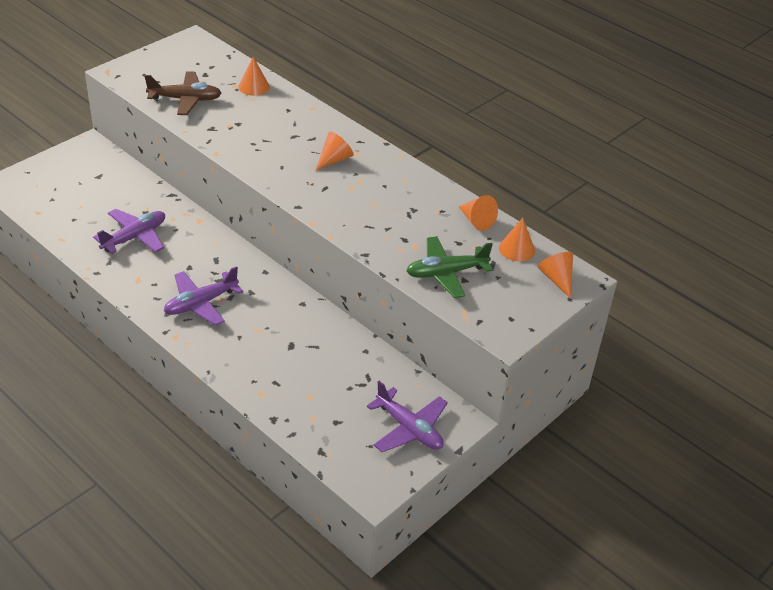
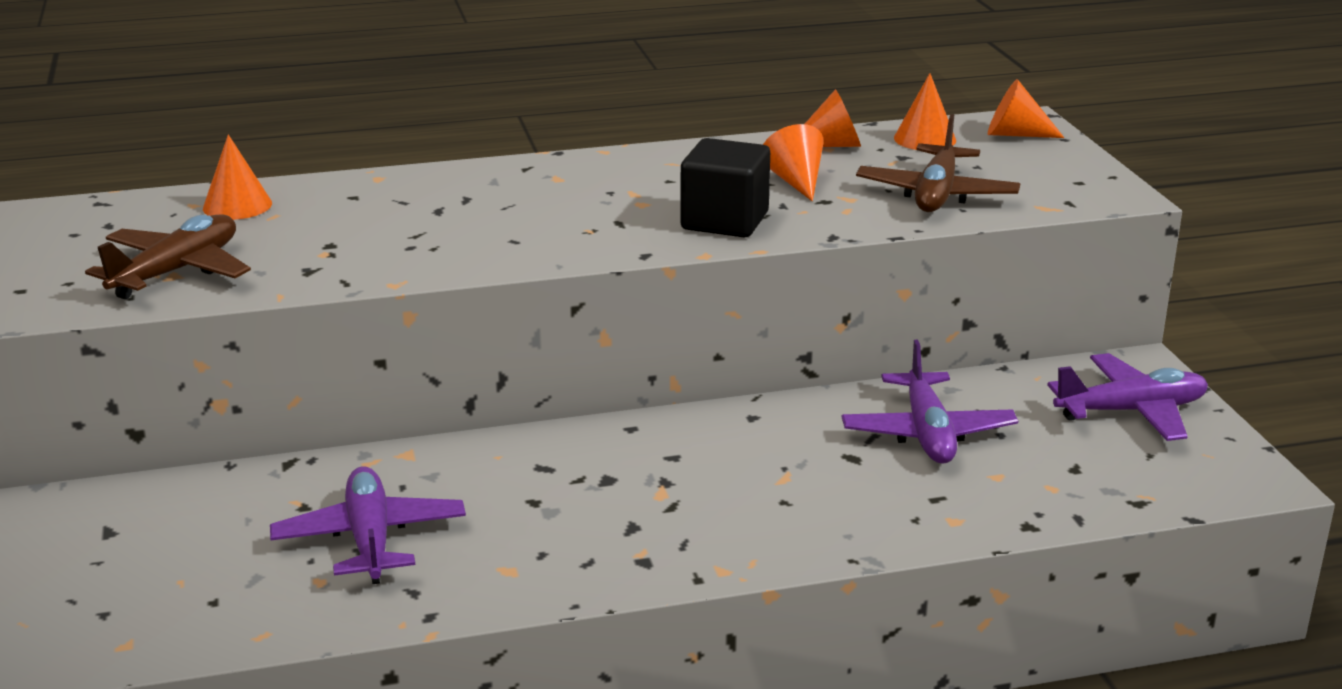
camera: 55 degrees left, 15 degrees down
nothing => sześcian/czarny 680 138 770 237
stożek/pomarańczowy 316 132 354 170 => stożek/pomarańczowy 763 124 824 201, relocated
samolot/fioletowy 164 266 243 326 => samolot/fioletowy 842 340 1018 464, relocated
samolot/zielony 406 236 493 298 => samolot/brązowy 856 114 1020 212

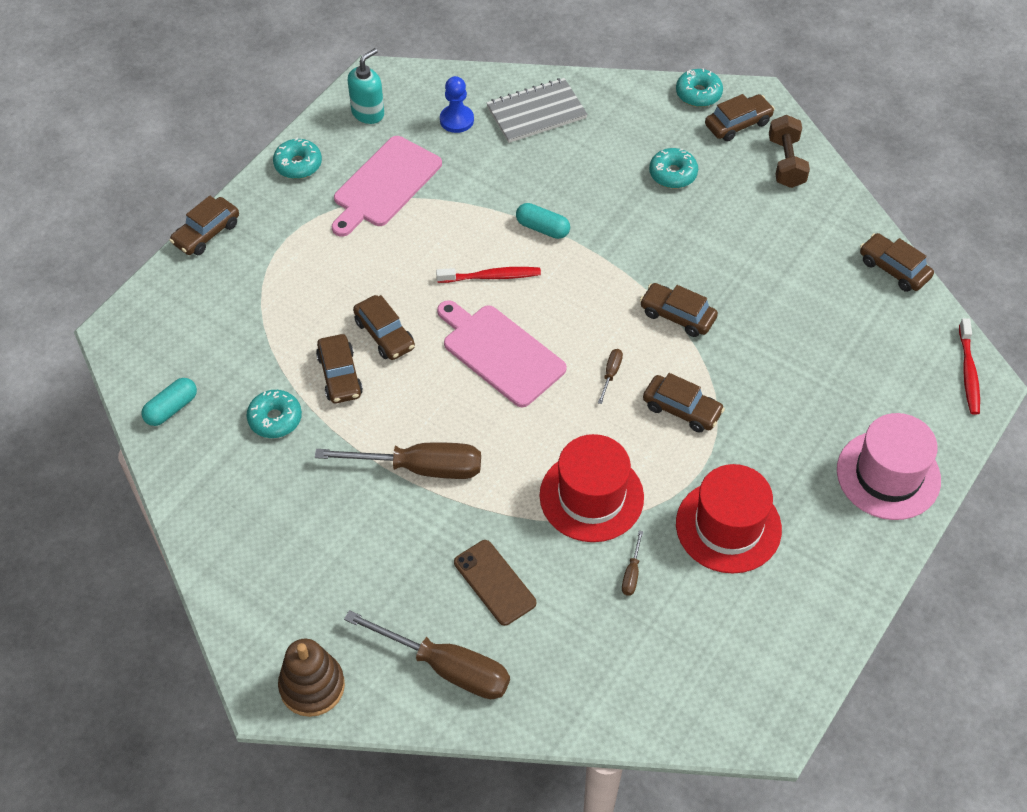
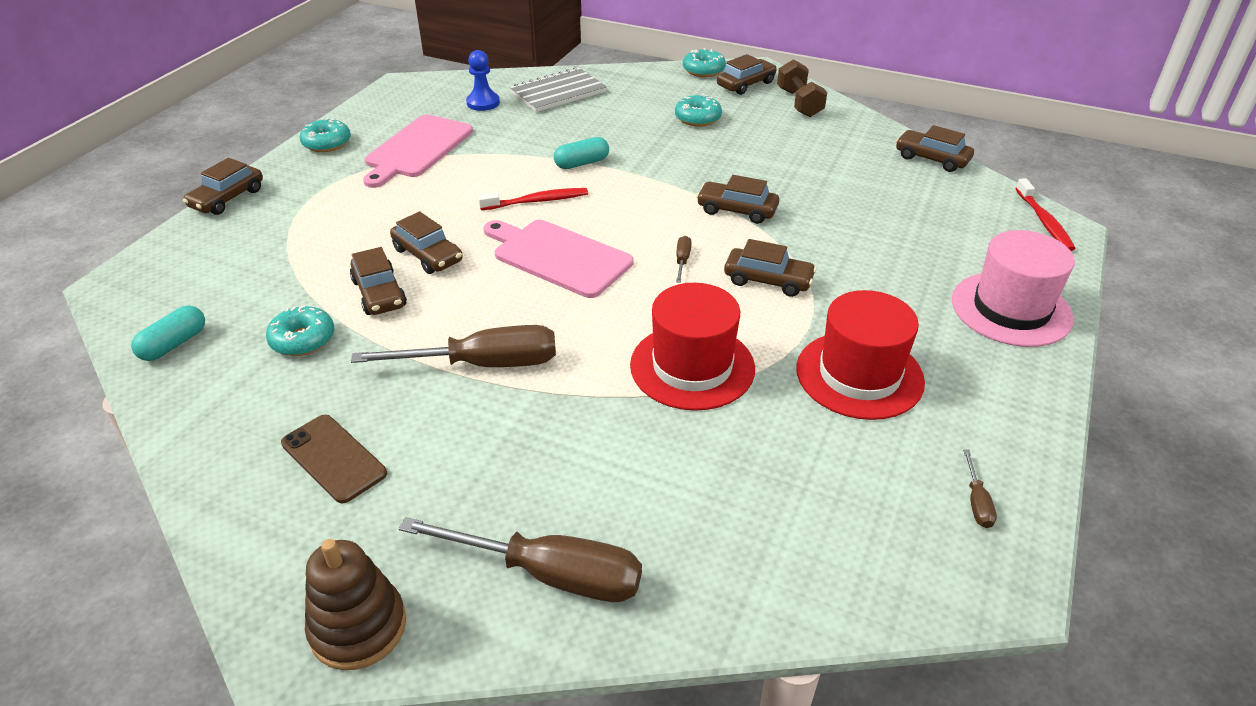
camera: 10 degrees left, 15 degrees down
telefon/brązowy 454 540 536 626 => telefon/brązowy 281 415 387 503, relocated
kapsułka/turkusowy 516 203 570 239 => kapsułka/turkusowy 554 137 609 169, 45 degrees counterclockwise
śrubokręt/brązowy 622 531 643 596 => śrubokręt/brązowy 963 449 997 528, relocated
dozownik mydła/turkusowy 348 48 384 124 => nothing

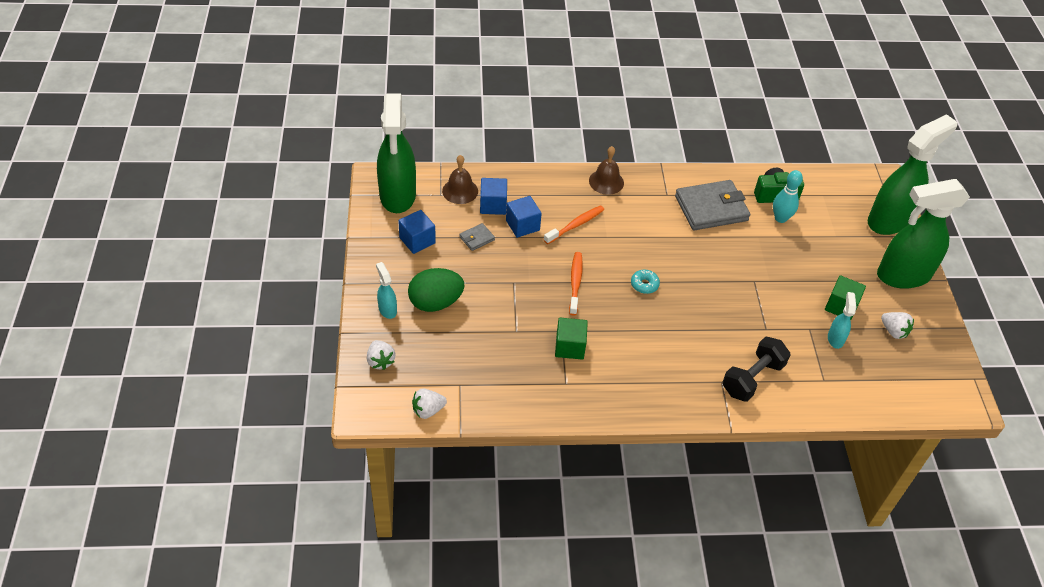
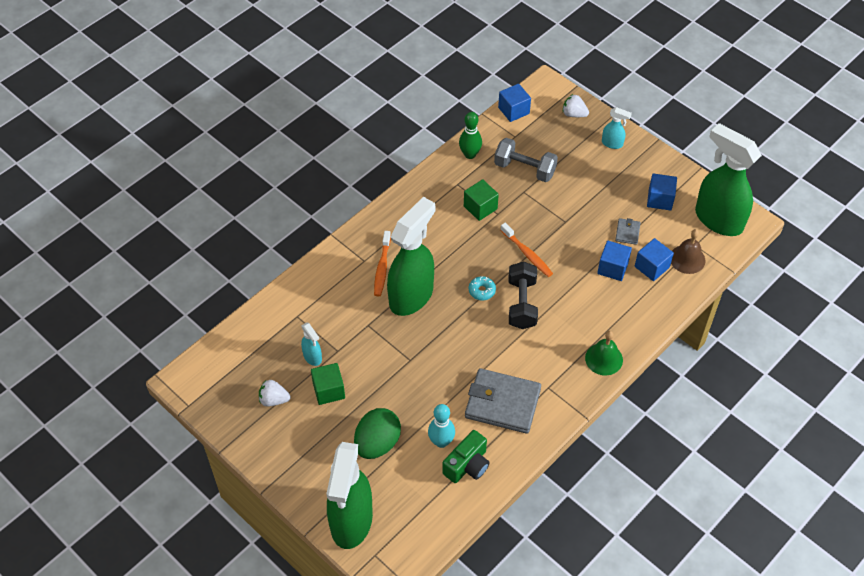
camera: 140 degrees right, 5 degrees up
jajko/zielony 408 268 464 312 => jajko/zielony 354 408 401 459, relocated
szczoteczka do zębów/pomarańczowy 544 205 604 244 => szczoteczka do zębów/pomarańczowy 374 231 391 297, relocated
spryskiwacz/zielony 877 179 970 289 => spryskiwacz/zielony 387 197 436 316, relocated
nothing => kręgiel/zielony 459 112 482 159
portfel/szary 675 180 750 230 => portfel/szary 465 368 541 434, 75 degrees clockwise
nothing => hantel/szary 494 138 558 182
truskawka/biały 412 389 447 419 => sześcian/niebieski 498 84 531 122
hantel/czarny 722 337 791 402 => hantel/czarny 509 261 538 329, relocated
dzwonek/brązowy 589 146 624 195 => dzwonek/zielony 585 331 623 375

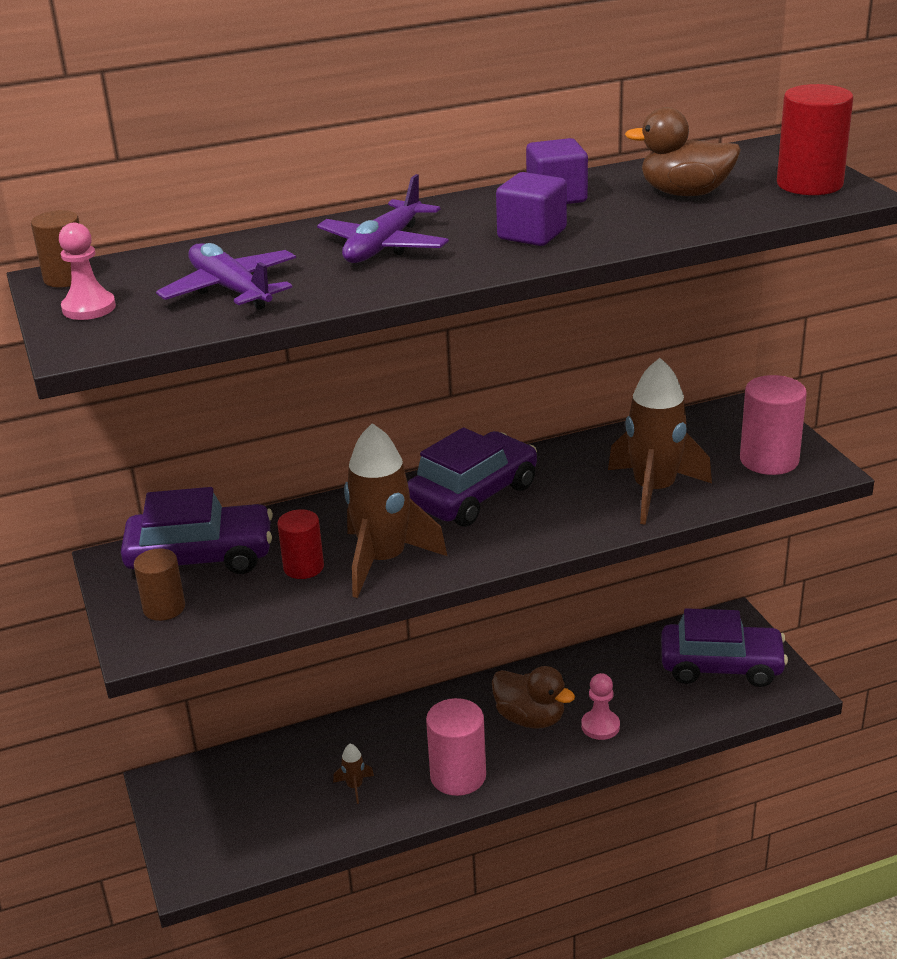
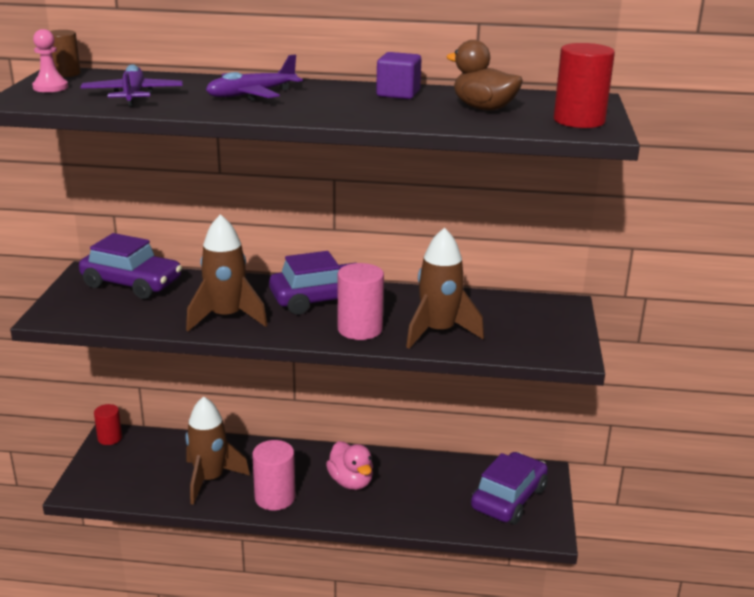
camera: 25 degrees right, 5 degrees down
walec/czerwony 277 509 324 579 => walec/czerwony 94 404 122 445, relocated
rakieta/brązowy 333 744 374 804 => rakieta/brązowy 185 396 250 505, x2.42
kaczka/brązowy 492 666 575 729 => kaczka/różowy 326 441 373 490
walec/różowy 740 375 807 475 => walec/różowy 338 263 384 340, relocated
samochód/fioletowy 661 608 788 687 => samochód/fioletowy 471 452 548 524, 90 degrees counterclockwise
walec/brązowy 134 548 185 621 => nothing
sześcian/fioletowy 496 172 567 246 => nothing
pionek/różowy 581 673 620 740 => nothing

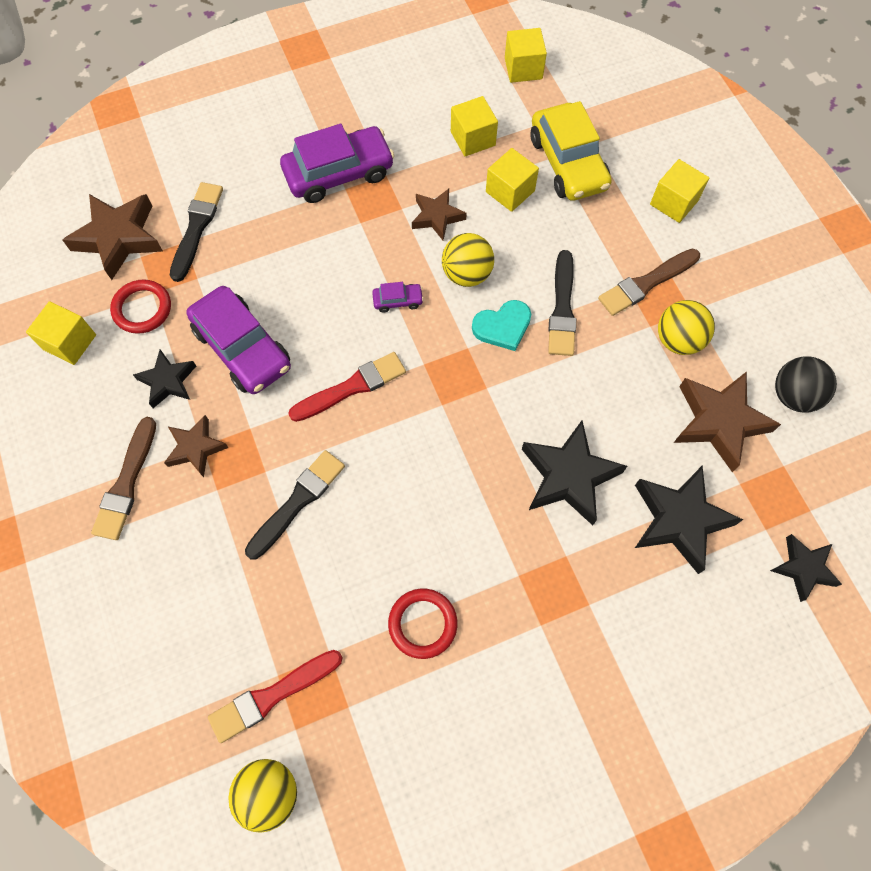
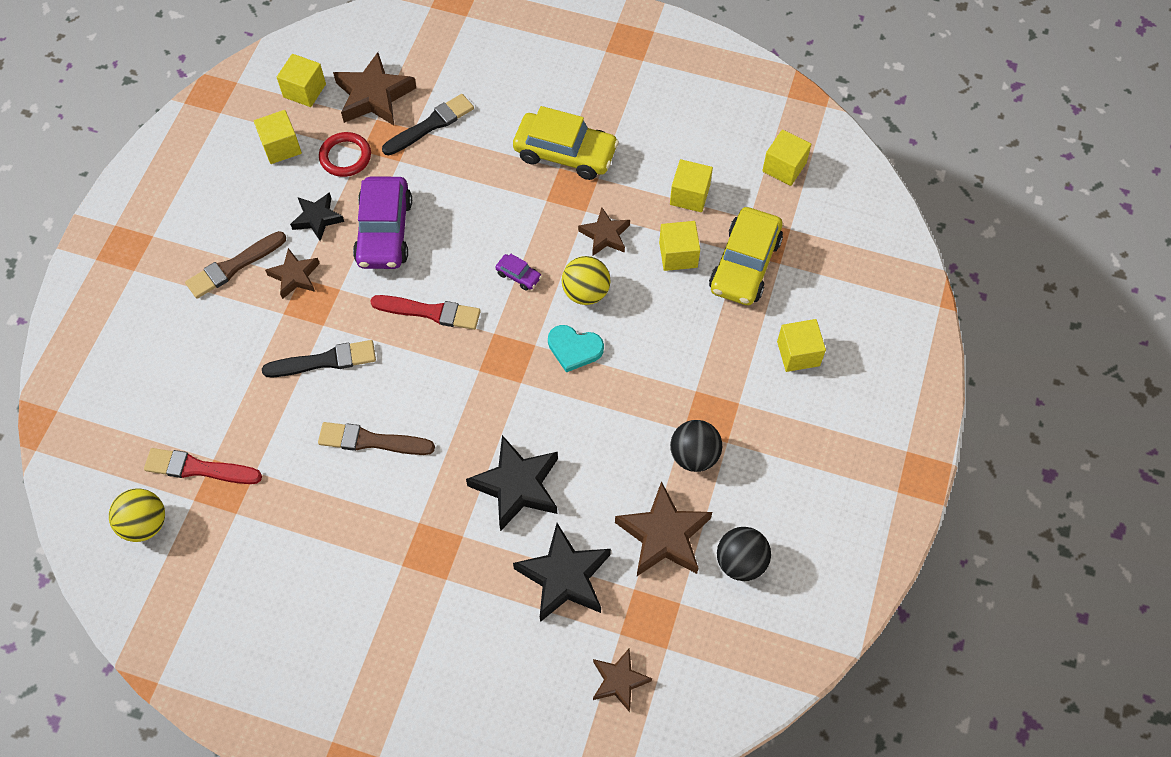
camera: 40 degrees right, 5 degrees down
nothing => sześcian/żółty 277 54 326 107
pędzel/brązowy 598 249 700 316 => pędzel/brązowy 318 422 435 455, relocated
samochód/fioletowy 280 124 394 203 => samochód/żółty 513 106 619 180
gwiazda/czarny 770 534 842 602 => gwiazda/brązowy 593 649 652 712
piłka/żółty 658 300 715 355 => piłka/czarny 670 420 722 472
pierścień/czerwony 388 589 457 659 => nothing
pędzel/czarny 548 250 576 356 => nothing

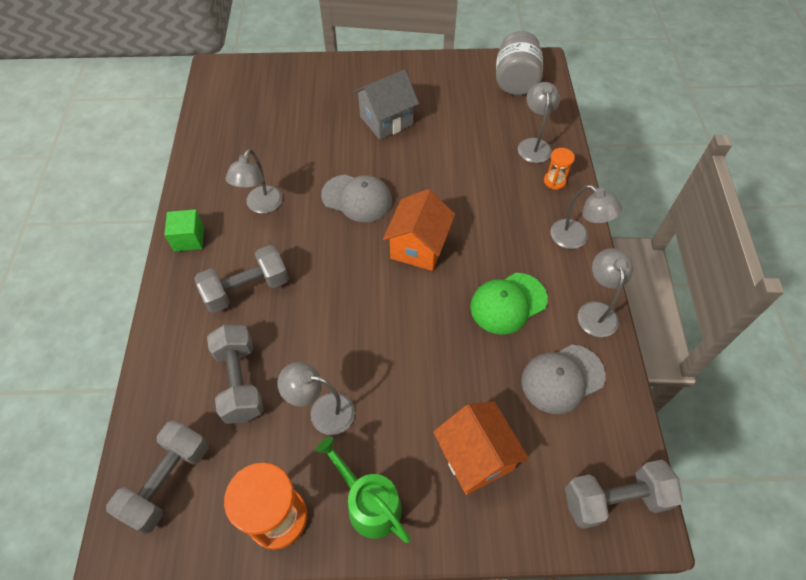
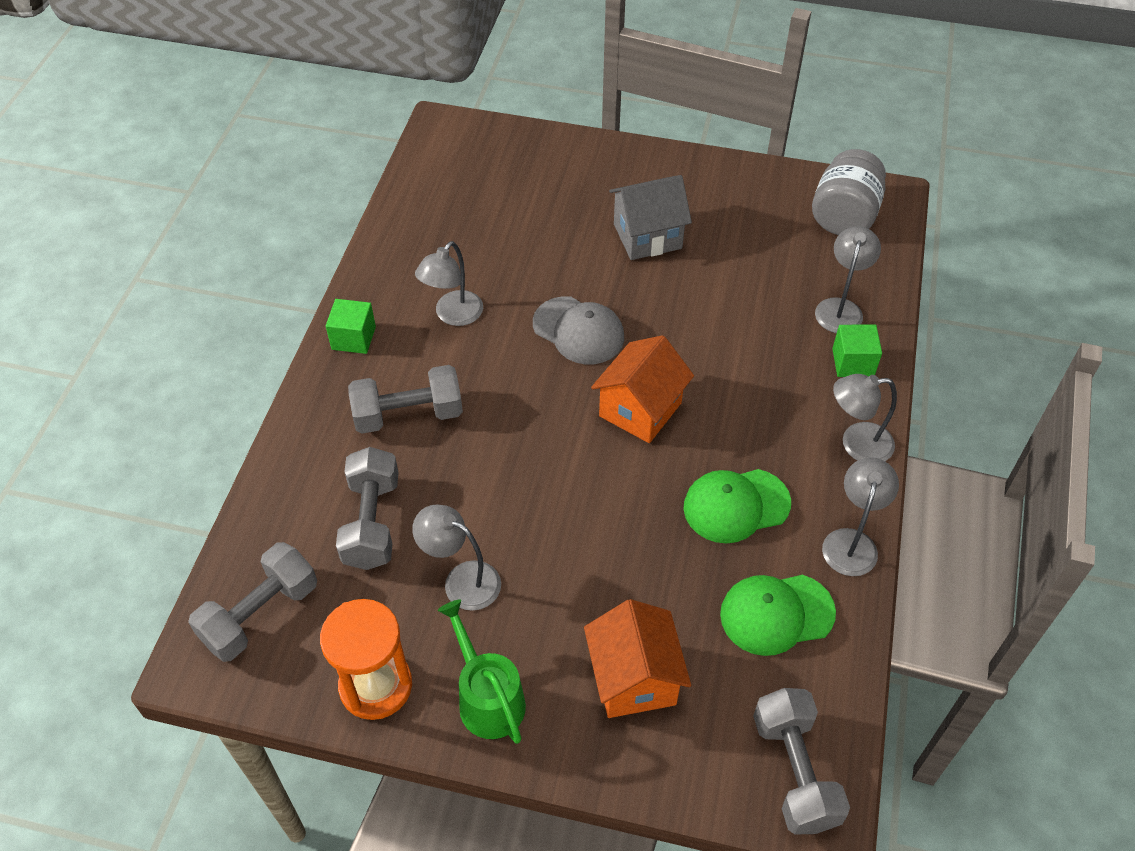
camera: 15 degrees right, 5 degrees down
czapka/szary 521 344 606 414 => czapka/zielony 720 575 836 656
hantel/szary 565 460 683 529 => hantel/szary 753 688 850 834, 75 degrees clockwise
klepsydra/pomarańczowy 544 148 575 190 => sześcian/zielony 832 325 882 377
lampka/szary 550 185 622 249 => lampka/szary 833 374 897 461, 120 degrees clockwise

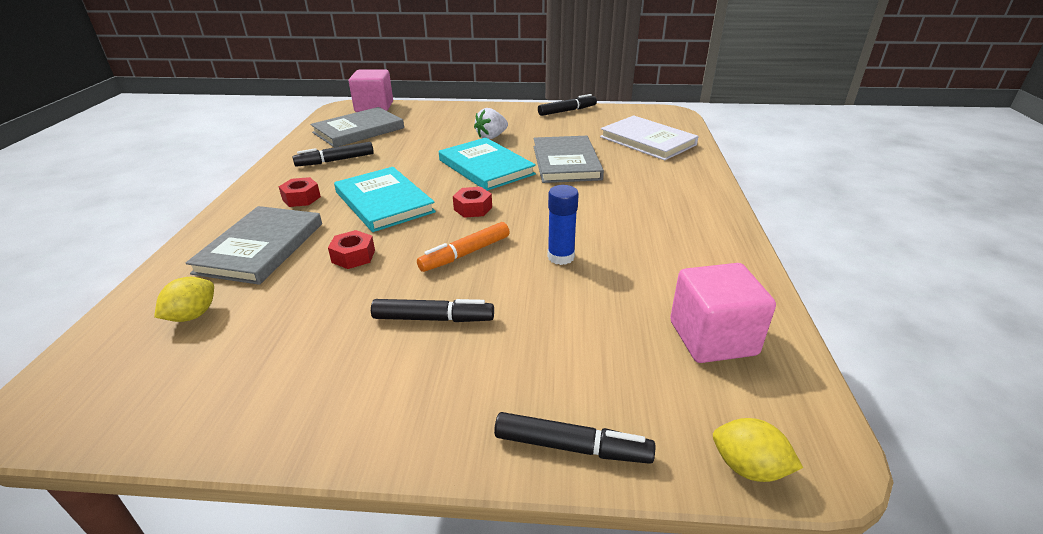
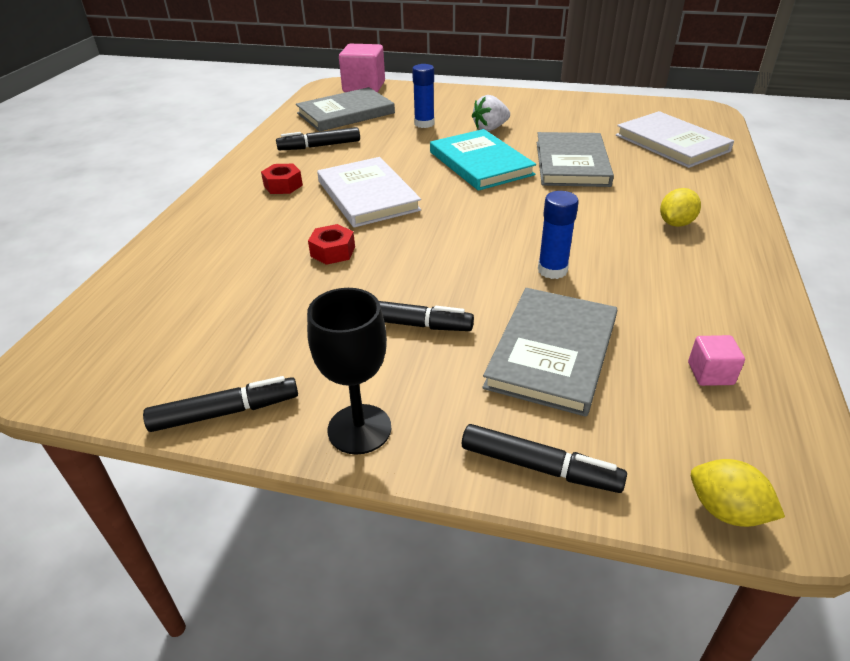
camera: 10 degrees right, 5 degrees up
flamaster/czarny 538 94 597 116 => flamaster/czarny 143 376 298 432, relocated
nothing => kielich/czarny 307 288 391 455
książka/turkusowy 334 167 436 232 => książka/biały 317 157 421 227
nothing => klej w sztyfcie/niebieski 412 64 435 128
książka/szary 185 206 322 285 => książka/szary 482 288 617 417, relocated
cytryna/żółty 154 277 214 322 => cytryna/żółty 660 188 701 227, relocated
sześcian/różowy 670 263 776 363 => sześcian/różowy 688 335 745 386, x0.49
flamaster/pomarańczowy 417 222 510 272 => nothing
nakrętka/czerwony 453 187 492 218 => nothing

